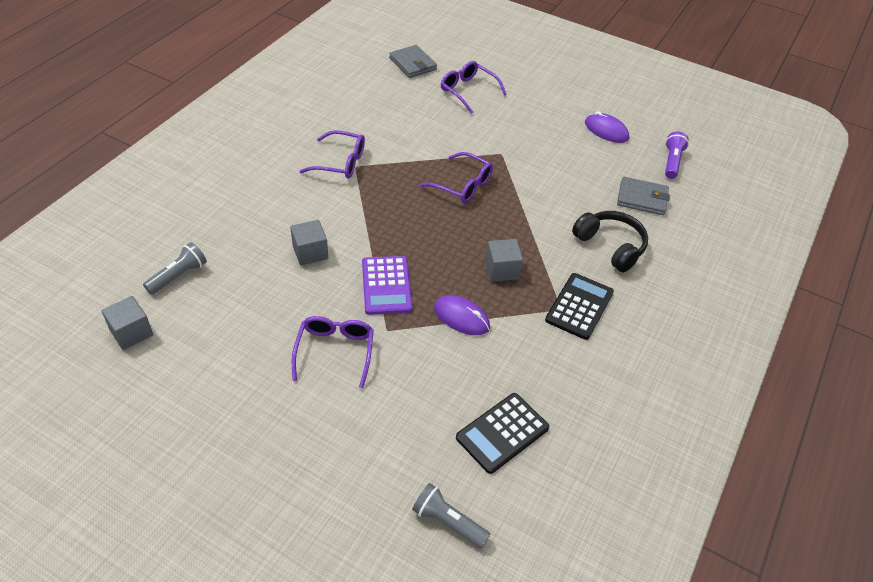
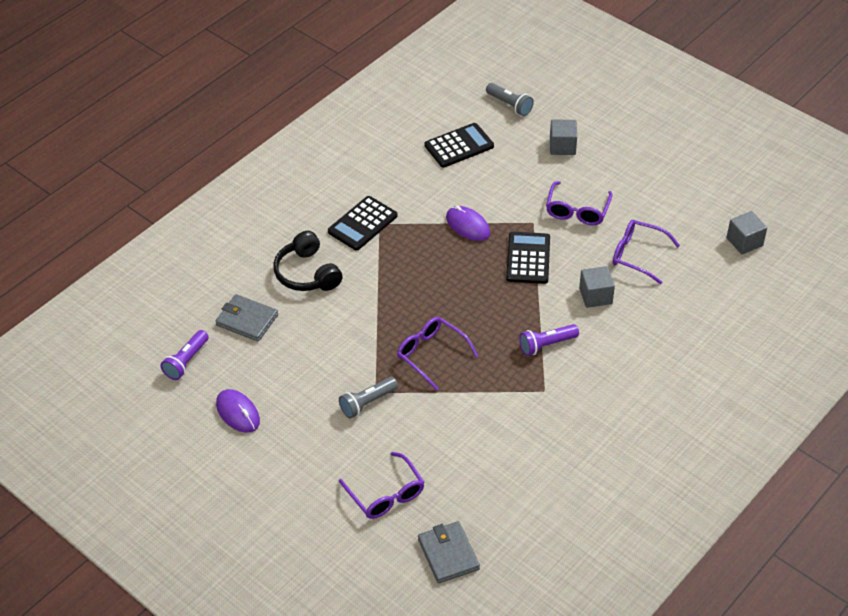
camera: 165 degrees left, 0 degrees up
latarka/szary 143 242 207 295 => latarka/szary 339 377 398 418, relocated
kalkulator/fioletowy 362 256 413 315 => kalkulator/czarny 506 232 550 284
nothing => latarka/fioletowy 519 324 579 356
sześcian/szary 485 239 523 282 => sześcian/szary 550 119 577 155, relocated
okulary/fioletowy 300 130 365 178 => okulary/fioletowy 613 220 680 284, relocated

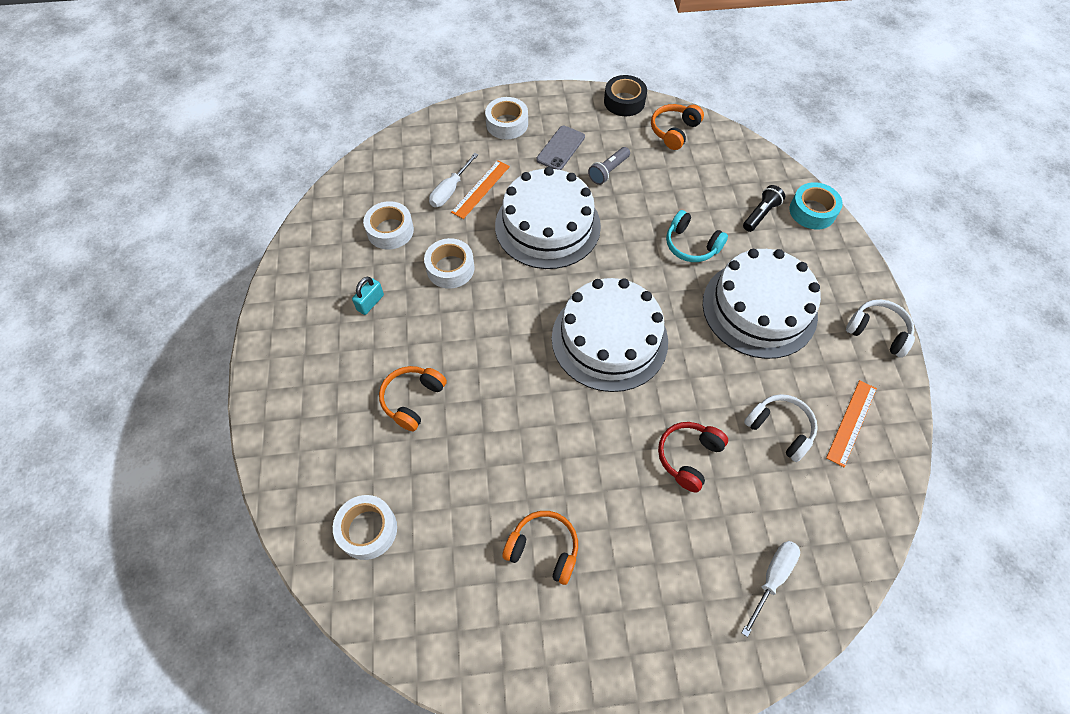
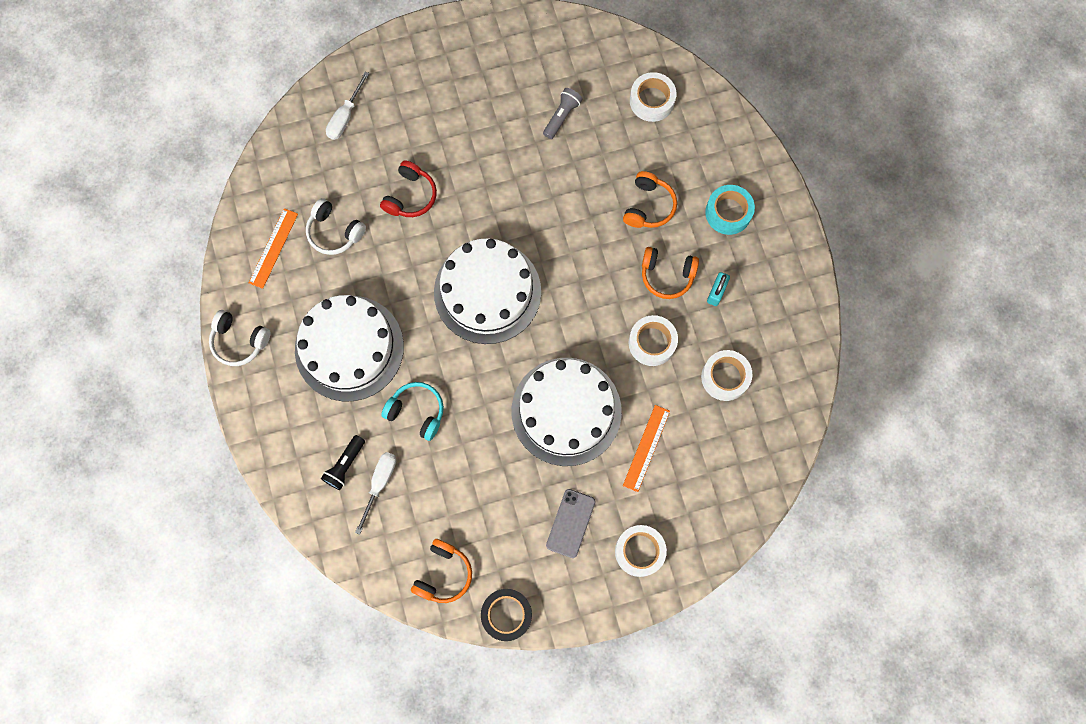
camera: 170 degrees right, 15 degrees up
śrubokręt/biały 429 153 479 207 => śrubokręt/biały 355 452 396 535, relocated
latarka/szary 588 147 630 185 => latarka/szary 543 88 582 139, relocated
słuchawki/pomarańczowy 502 511 578 585 => słuchawki/pomarańczowy 642 247 699 299, relocated
taśma klejąca/turkusowy 790 182 843 230 => taśma klejąca/turkusowy 705 185 755 235, relocated

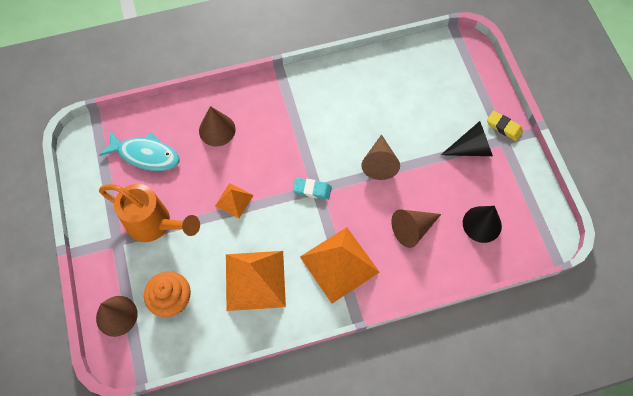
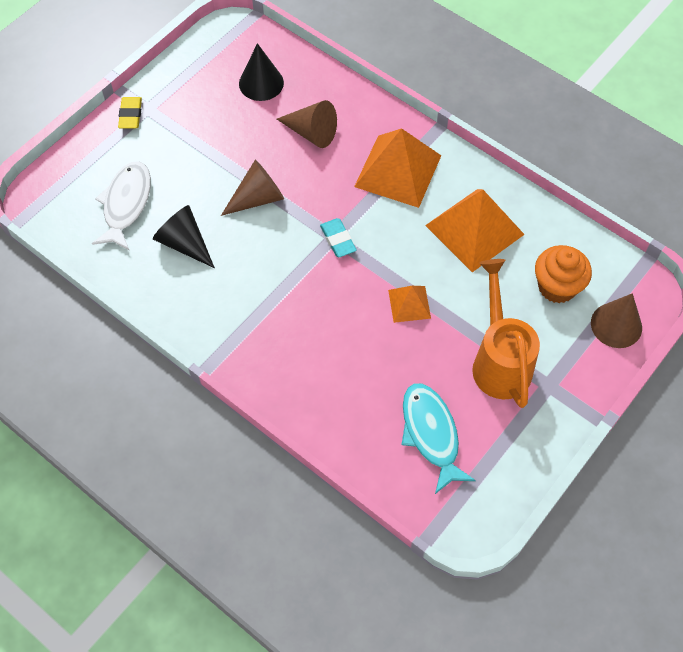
camera: 125 degrees left, 5 degrees down
nothing => ryba/biały 92 161 151 251
stożek/czarny 441 121 493 156 => stożek/czarny 153 205 215 268, relocated
stożek/brązowy 199 106 236 146 => nothing

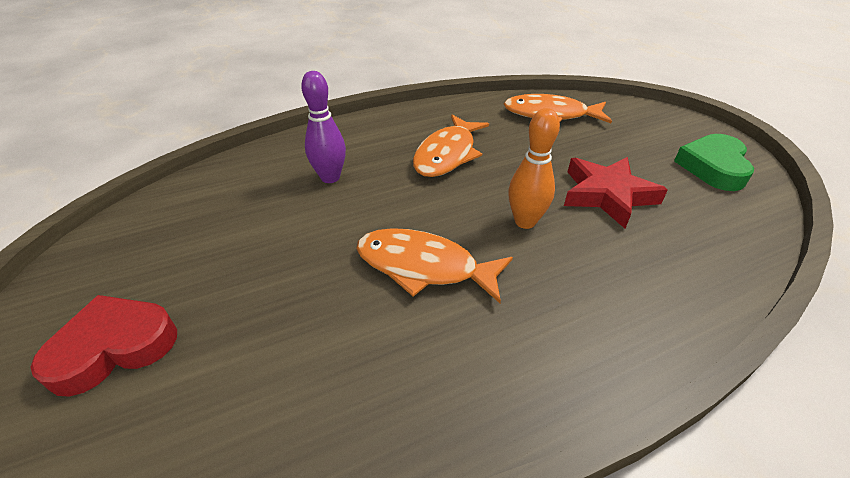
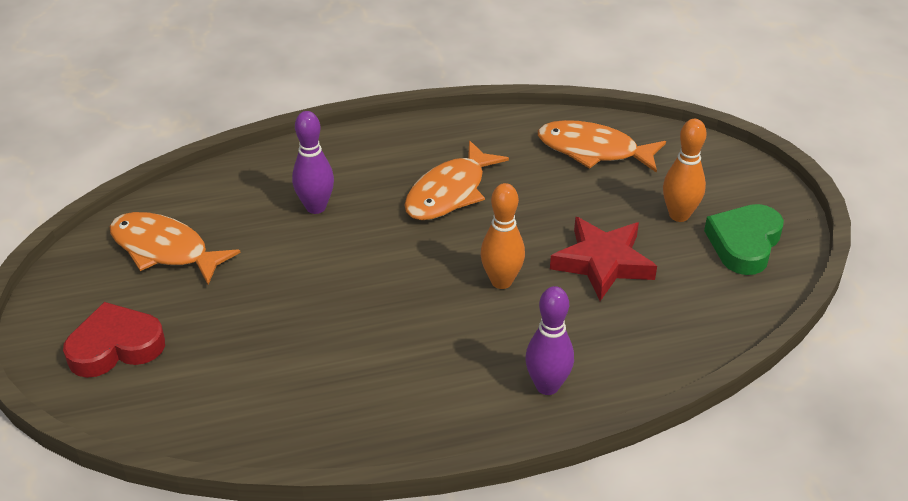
camera: 10 degrees right, 0 degrees up
ryba/pomarańczowy 356 228 513 303 => ryba/pomarańczowy 110 212 241 285, relocated
nothing => kręgiel/fioletowy 525 286 574 395
nothing => kręgiel/pomarańczowy 663 119 707 222

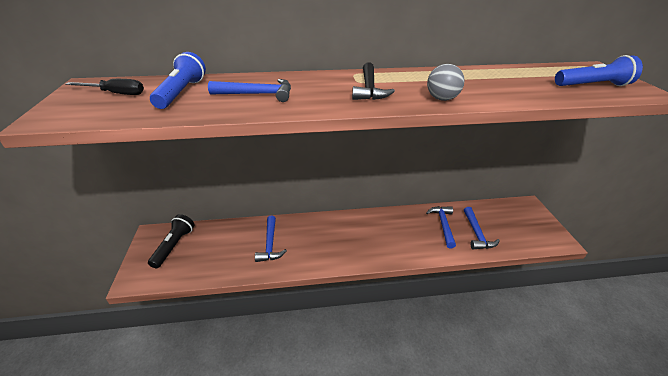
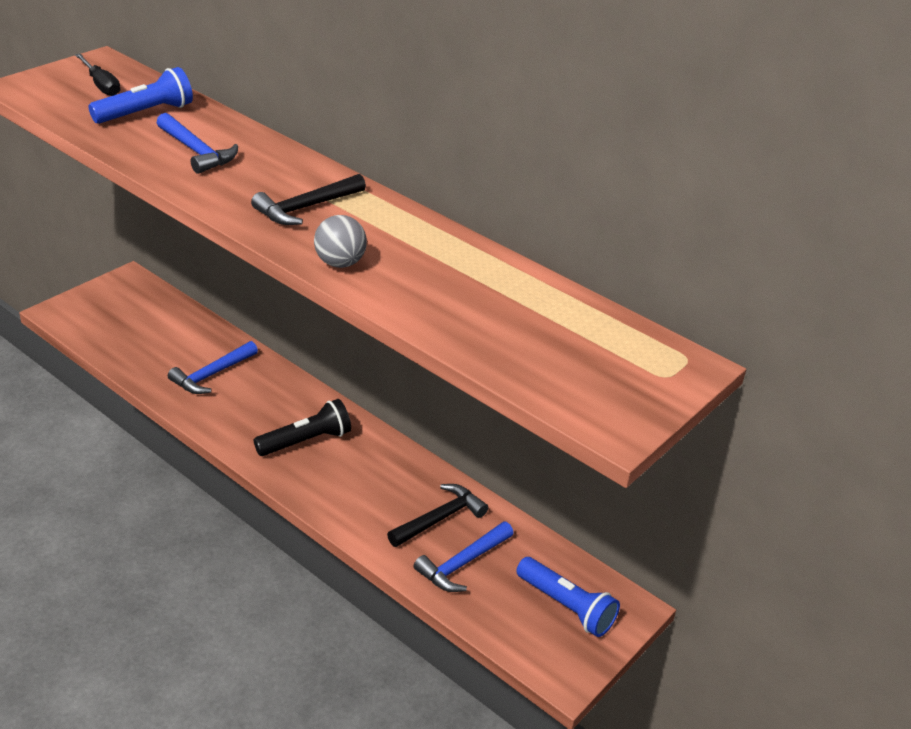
camera: 45 degrees right, 0 degrees up
latarka/czarny 148 214 195 268 => latarka/czarny 254 399 351 456, relocated
młotek/niebieski 426 206 456 248 => młotek/czarny 387 484 488 547
latarka/niebieski 555 55 643 86 => latarka/niebieski 516 557 620 637, relocated

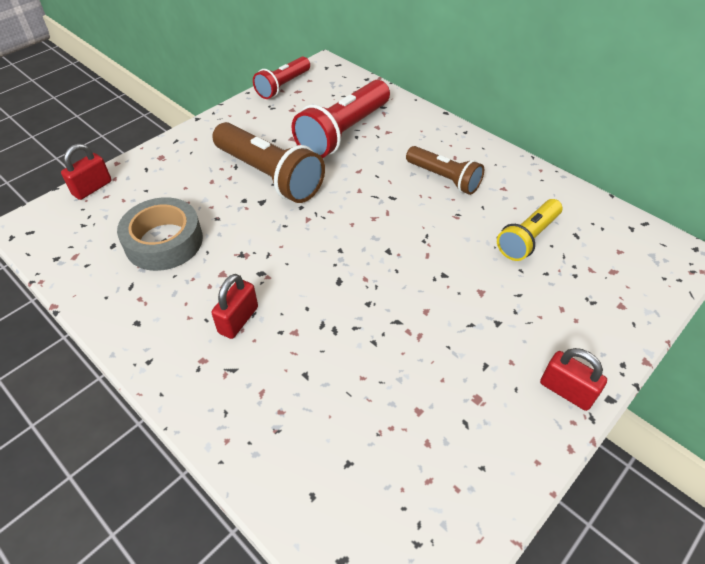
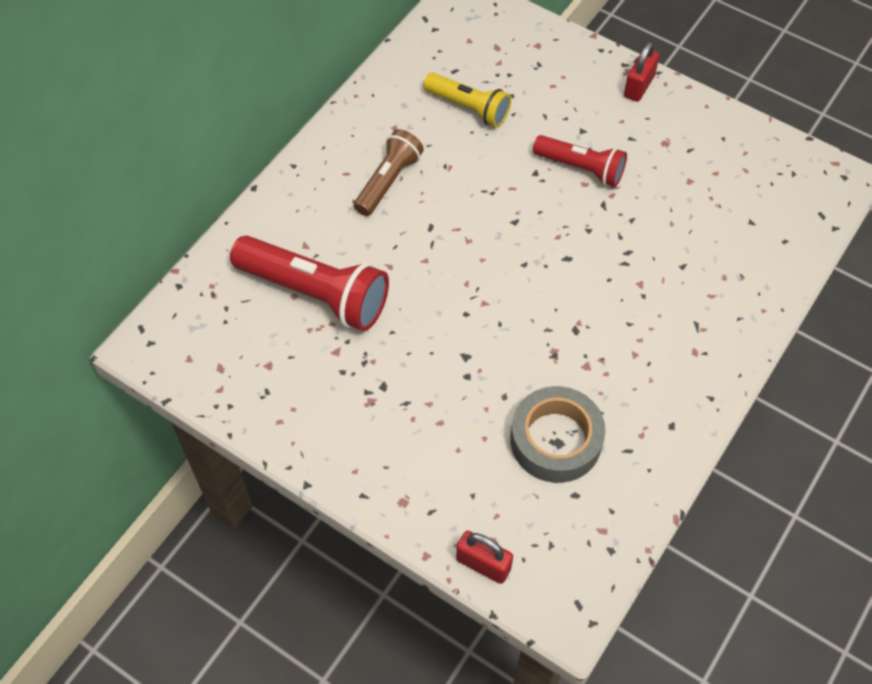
camera: 100 degrees left, 10 degrees up
latarka/czerwony 253 57 310 99 => latarka/czerwony 533 135 627 187, relocated
kłódka/czerwony 211 274 258 339 => nothing
latarka/brązowy 212 122 325 203 => nothing

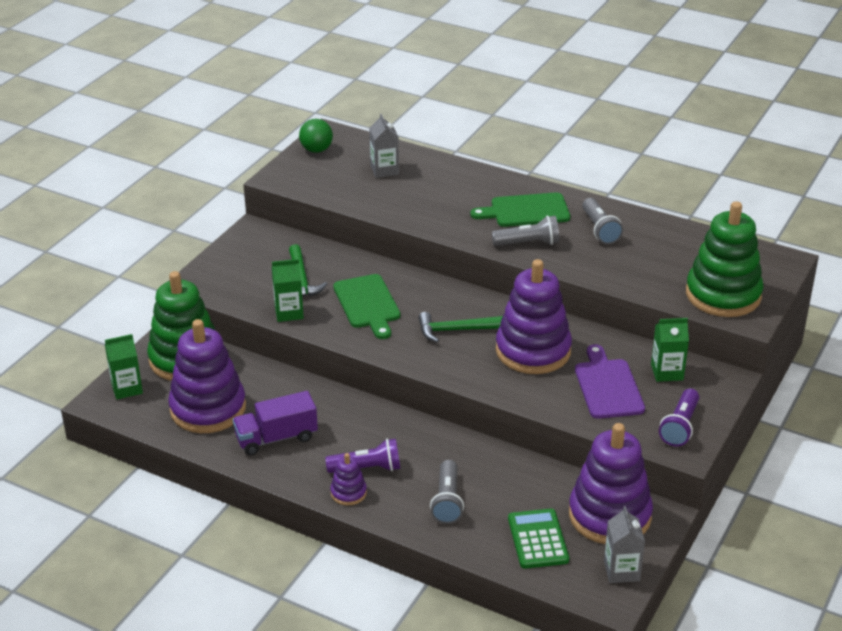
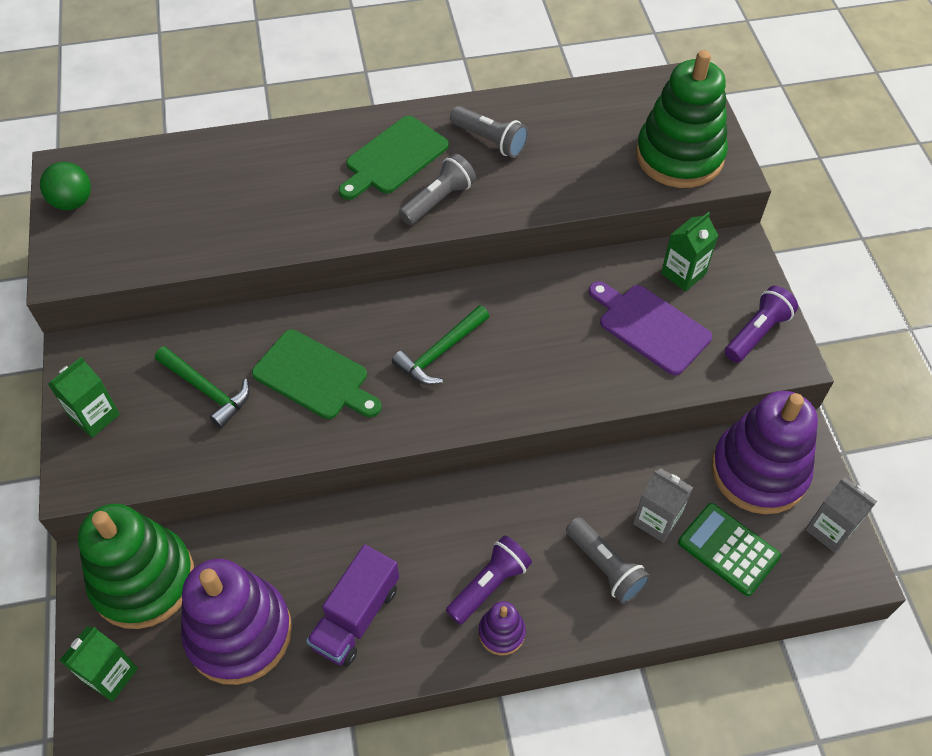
camera: 40 degrees left, 20 degrees up
karton mleka/zielony 272 259 304 322 => karton mleka/zielony 48 357 120 438, relocated
karton mleka/szary 369 113 399 178 => karton mleka/szary 633 468 693 543, relocated
latarka/fioletowy 659 388 699 447 => latarka/fioletowy 725 286 798 363, 120 degrees counterclockwise
zabawka nakładanka/fioletowy 496 259 572 374 => nothing

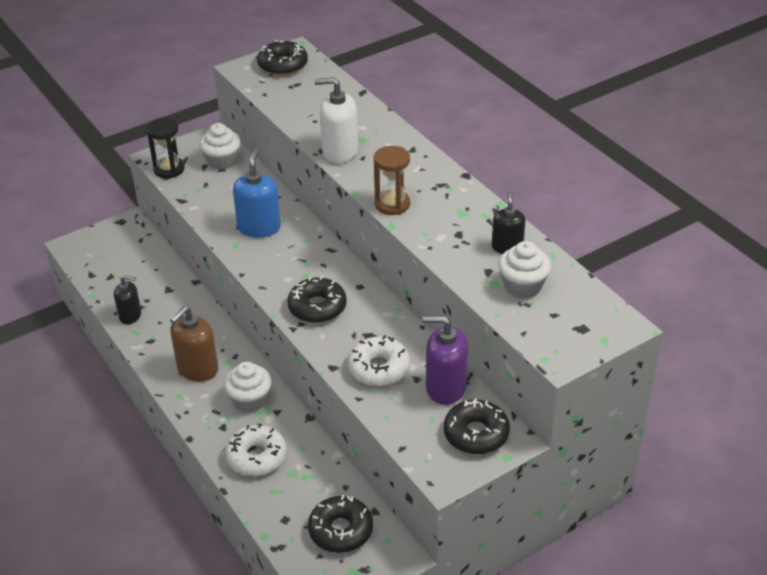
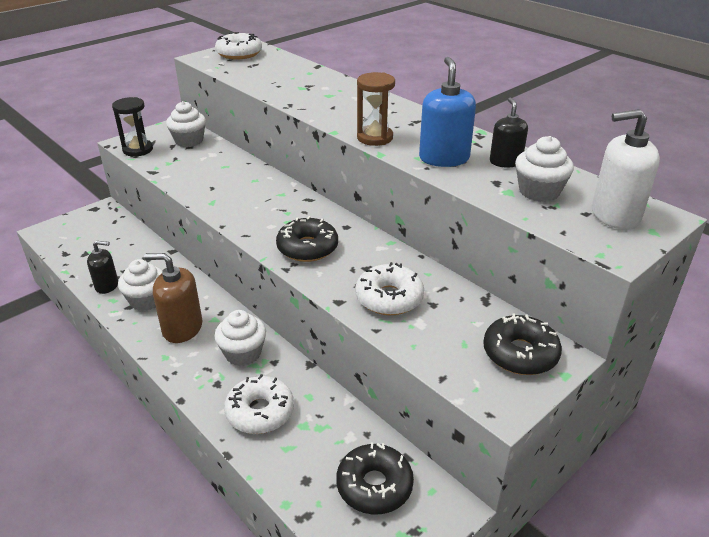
camera: 10 degrees left, 5 degrees down
nothing => muffinka/biały 118 259 162 311
dozownik mydła/brązowy 170 306 218 382 => dozownik mydła/brązowy 144 253 202 343, 75 degrees clockwise
donut/czarny 257 40 308 76 => donut/biały 215 32 262 59
dozownik mydła/niebieski 233 149 281 238 => dozownik mydła/niebieski 419 57 476 167, relocated
dozownik mydła/biały 315 77 358 163 => dozownik mydła/biały 592 109 660 230, relocated
dozownik mydła/fioletowy 422 316 468 405 => nothing

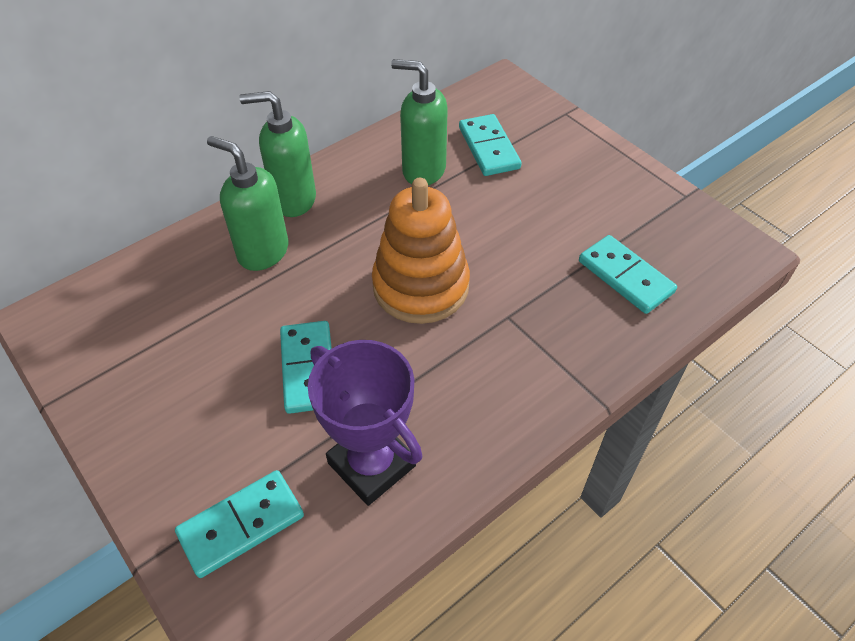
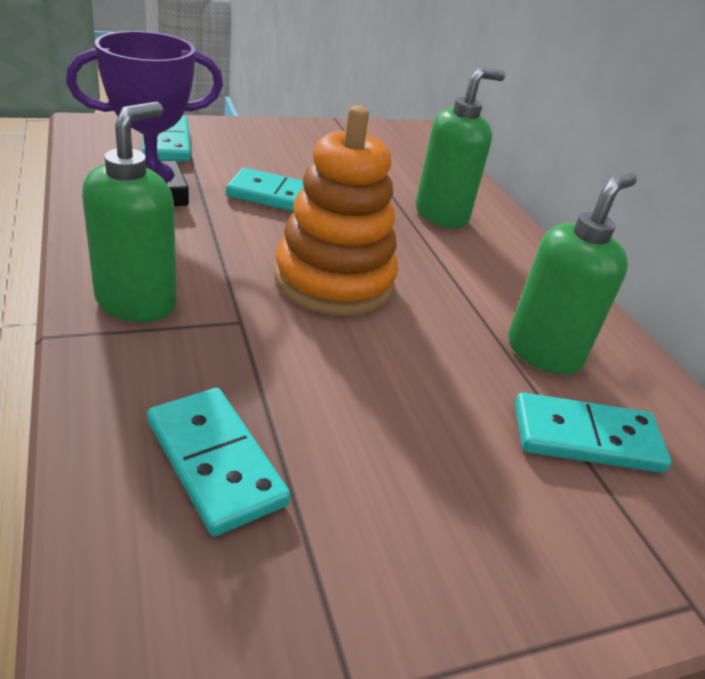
camera: 105 degrees right, 15 degrees down
dozownik mydła/zielony 239 91 316 217 => dozownik mydła/zielony 82 102 177 322, relocated
kostka domina/turkusowy 579 235 677 314 => kostka domina/turkusowy 147 388 290 536, 75 degrees clockwise

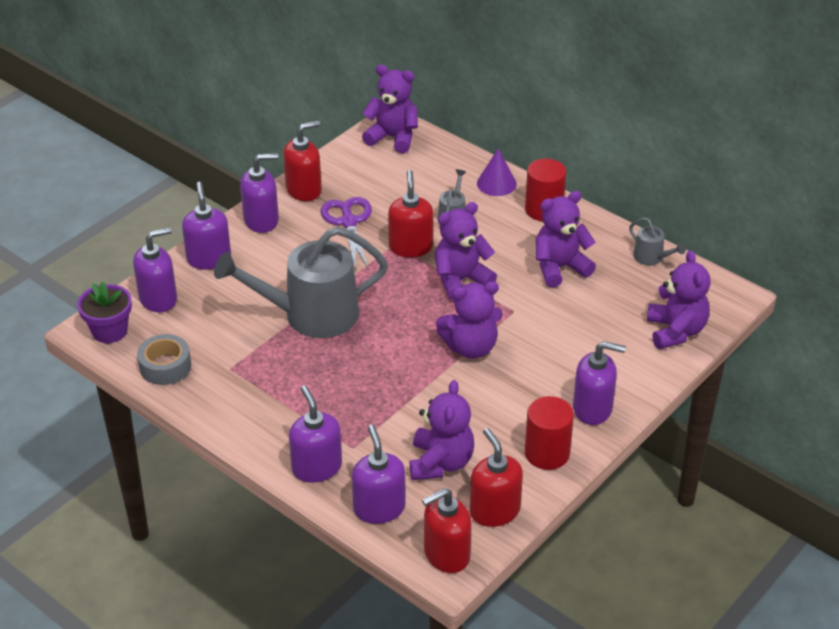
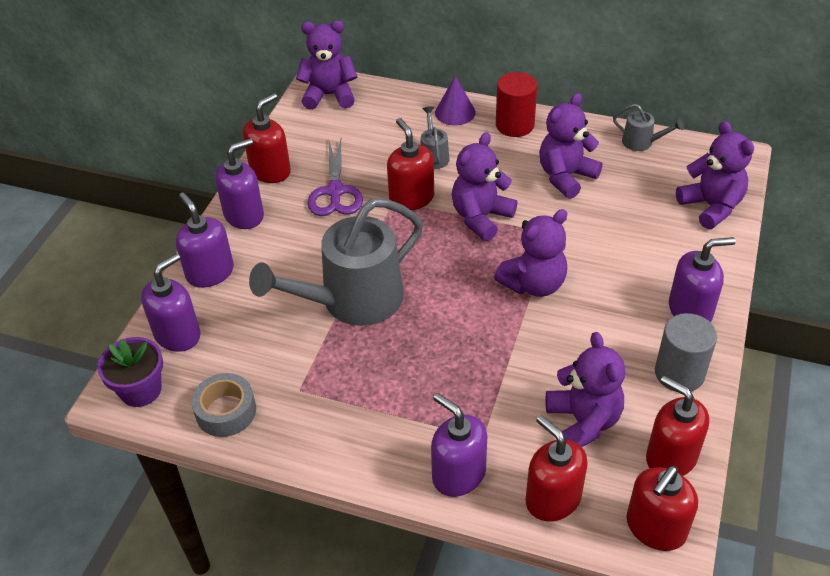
camera: 20 degrees left, 5 degrees up
nożyczki/fioletowy 321 197 372 268 => nożyczki/fioletowy 308 139 363 216, 150 degrees counterclockwise
dozownik mydła/fioletowy 352 424 406 524 => dozownik mydła/czerwony 526 415 588 522
walec/czerwony 525 396 574 470 => walec/szary 655 313 717 392

